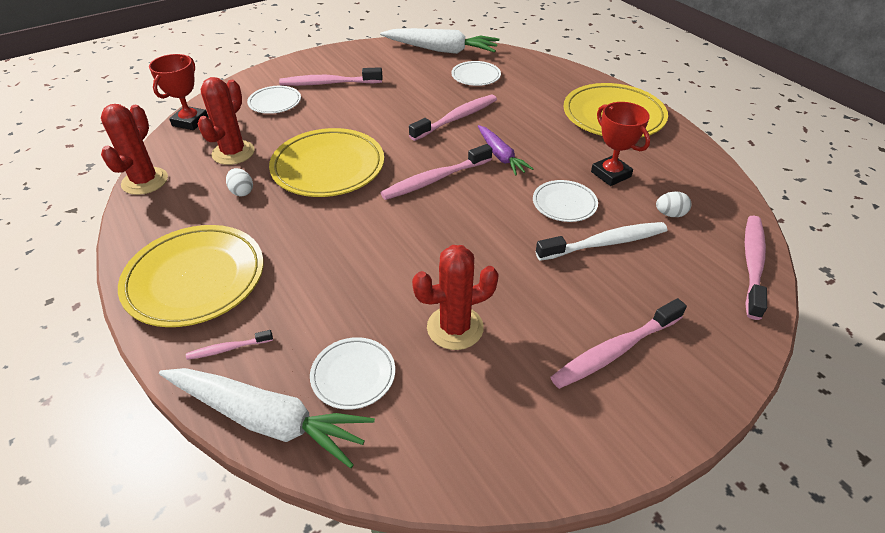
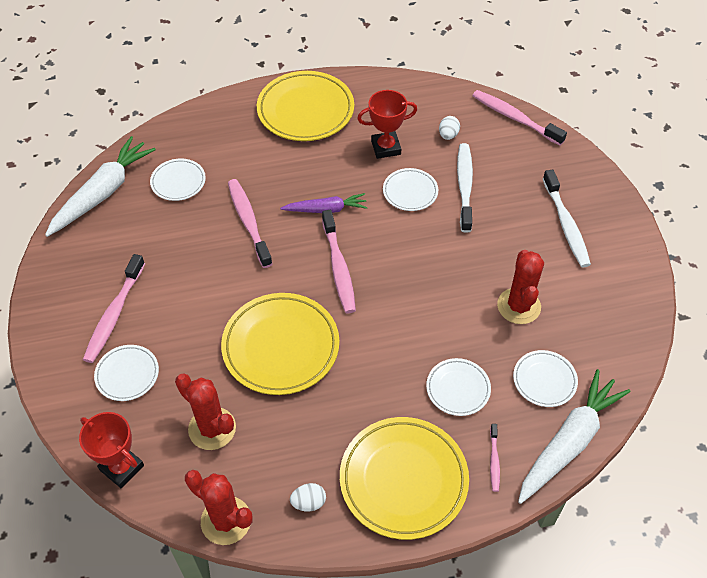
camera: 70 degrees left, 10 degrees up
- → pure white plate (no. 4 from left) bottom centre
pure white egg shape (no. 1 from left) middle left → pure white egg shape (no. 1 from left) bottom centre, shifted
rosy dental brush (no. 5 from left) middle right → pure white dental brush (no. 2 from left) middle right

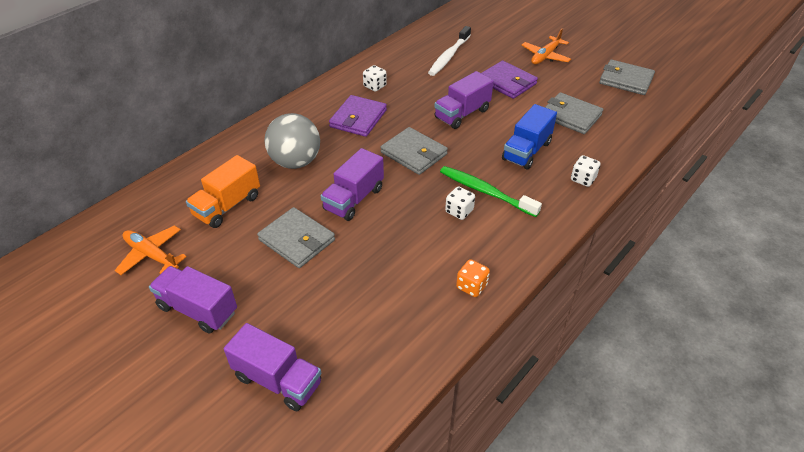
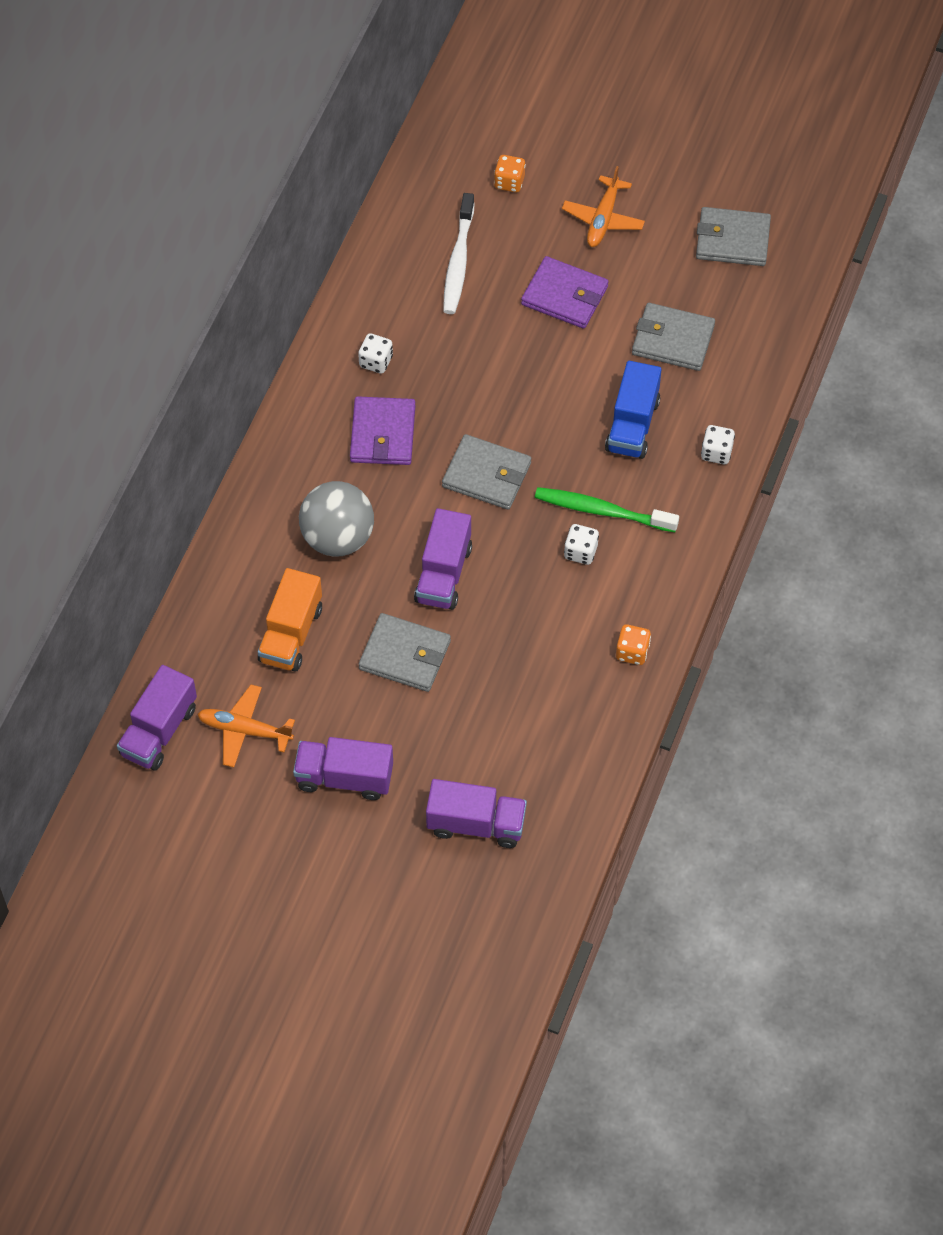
camera: 20 degrees left, 15 degrees up
- → bright orange dice (no. 1 from left) top centre
purple truck (no. 4 from left in the first image) top centre → purple truck (no. 1 from left) middle left, shifted

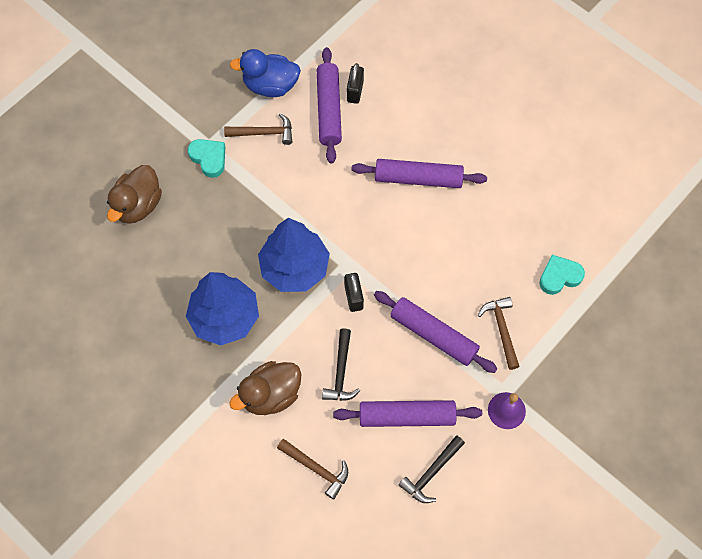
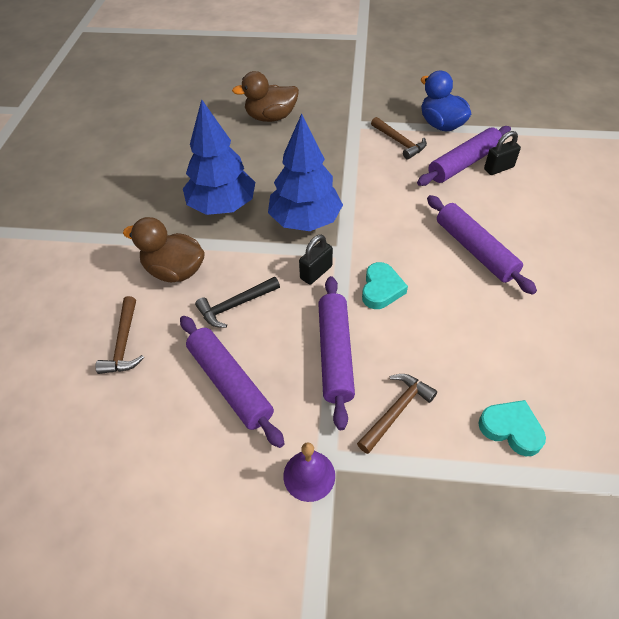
camera: 55 degrees right, 15 degrees down
ebony claw hammer (no. 2 from left) bottom centre → -
turquoise love heart (no. 1 from left) top left → turquoise love heart (no. 1 from left) centre, shifted

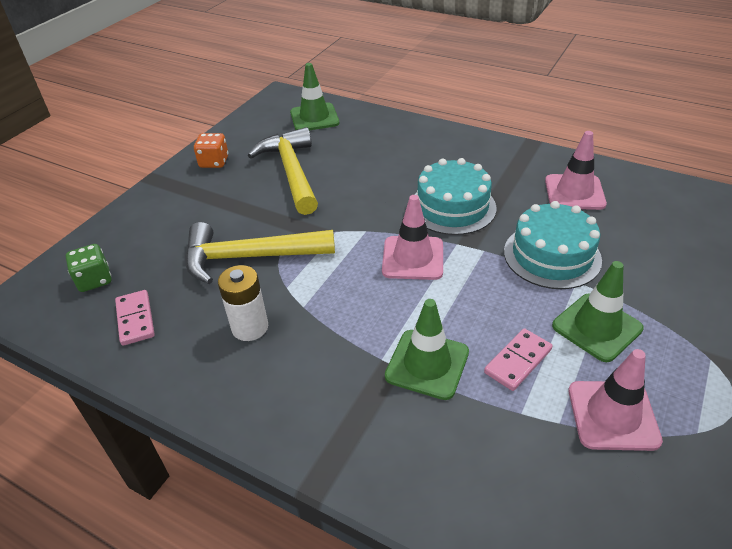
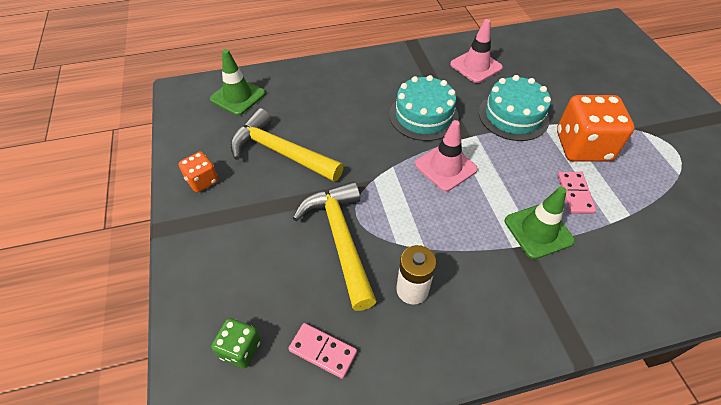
camera: 45 degrees left, 10 degrees up
rosy safety cone (no. 3 from left) bottom right → -
green safety cone (no. 3 from left) middle right → bright orange dice (no. 2 from left) top right
golden claw hammer (no. 1 from left in the first image) centre → golden claw hammer (no. 2 from left) centre, 120 degrees clockwise

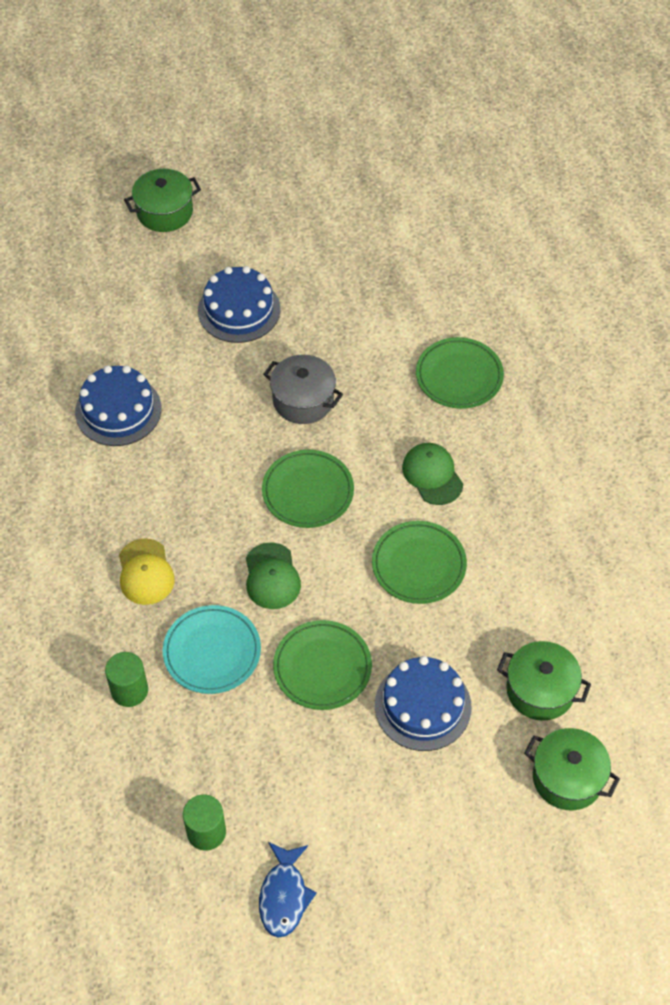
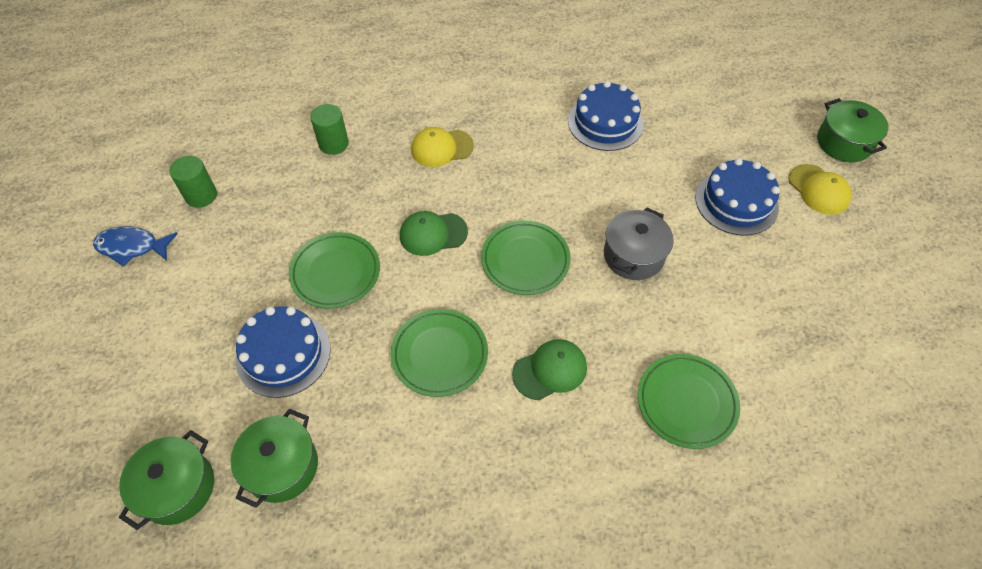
camera: 90 degrees right, 0 degrees up
turquoise plate middle left → -
- → golden cap (no. 2 from left) top right

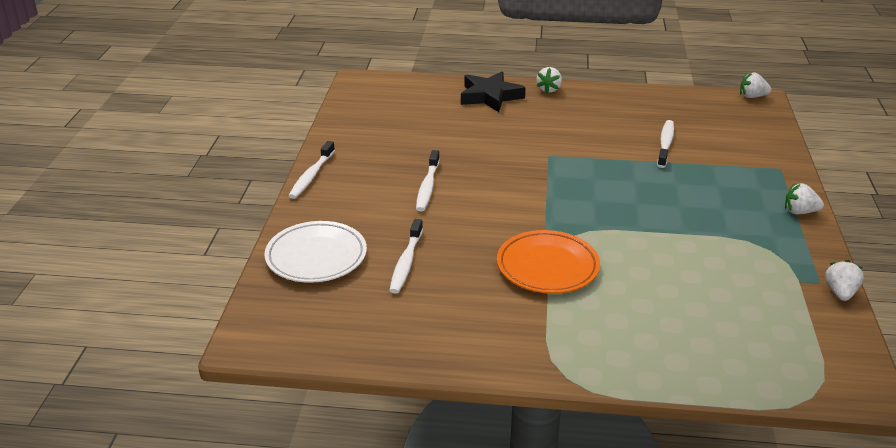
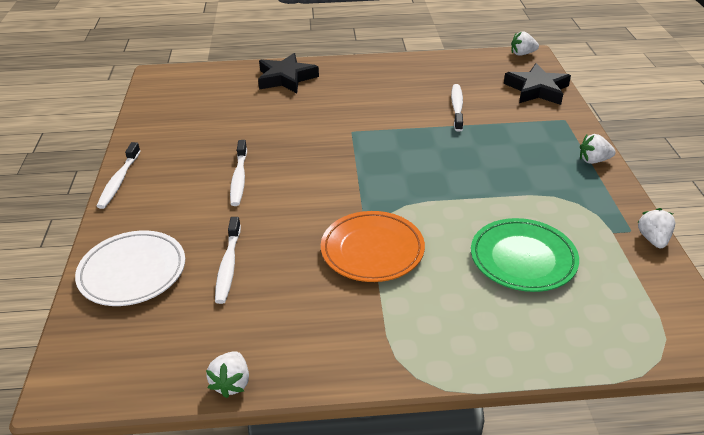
camera: 10 degrees left, 5 degrees up
- → green plate middle right
- → ebony star (no. 2 from left) top right
pure white berry (no. 1 from left) top centre → pure white berry (no. 1 from left) bottom left, shifted

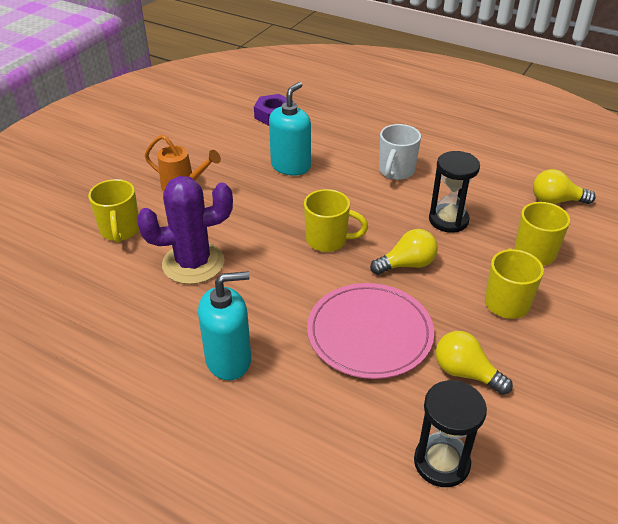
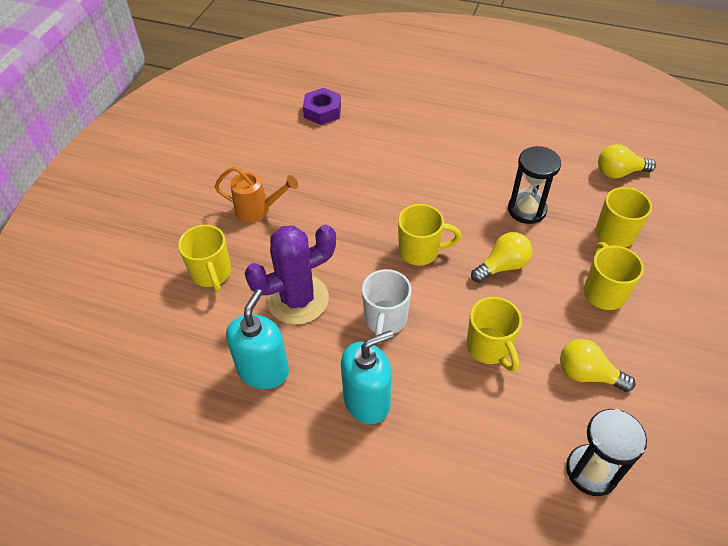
camera: 10 degrees left, 10 degrees up
turquoise pump bottle (no. 2 from left in the first image) top centre → turquoise pump bottle (no. 1 from left) centre, shifted
pure white mug top centre → pure white mug centre, shifted
rosy plate centre → golden mug (no. 3 from left) middle right

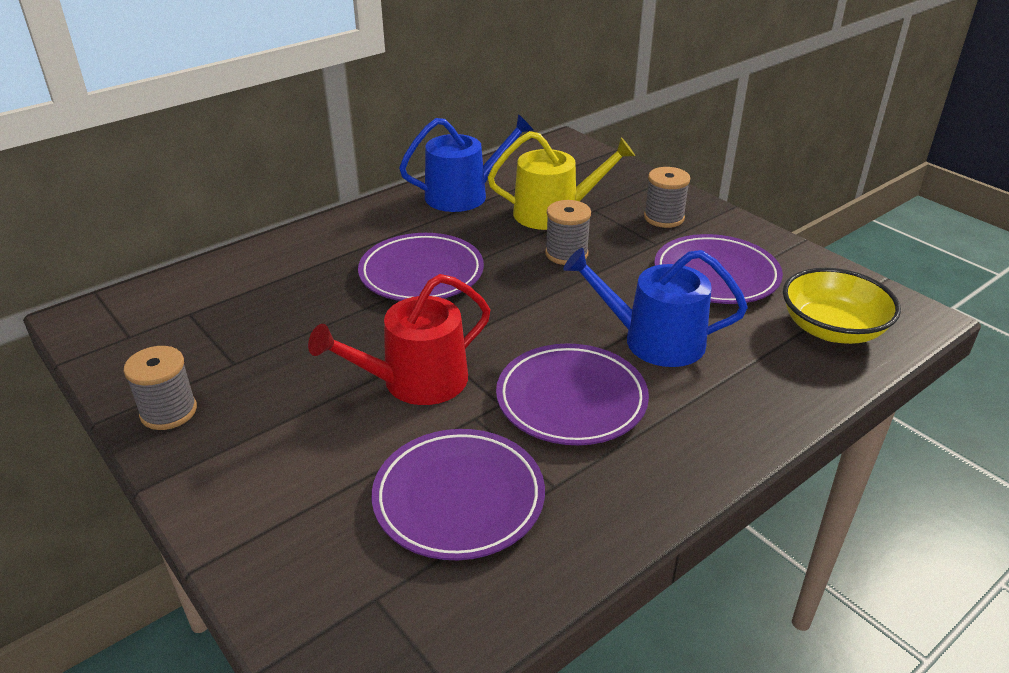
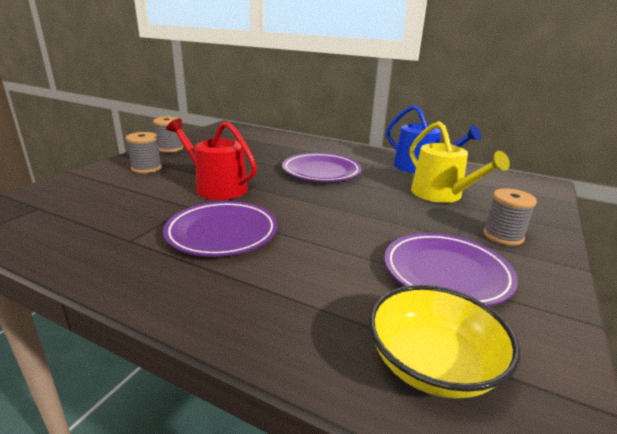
camera: 65 degrees right, 10 degrees down
purple plate (no. 2 from left) bottom centre → -
blue watering pot (no. 2 from left) centre → -
gray bobbin (no. 2 from left in the first image) centre → gray bobbin (no. 1 from left) middle left, shifted

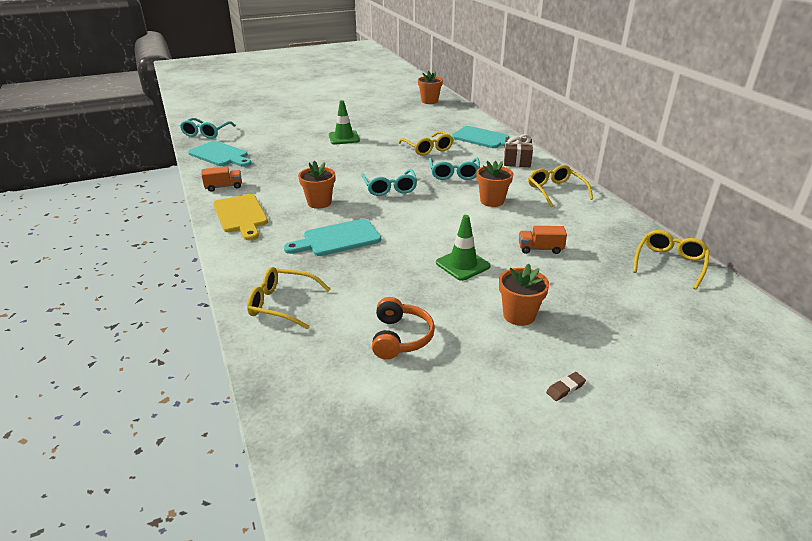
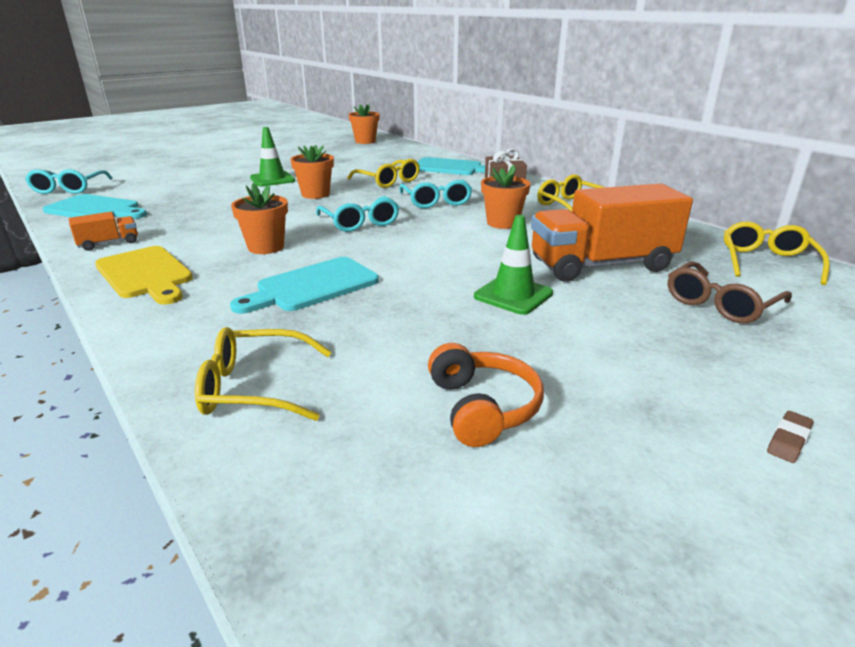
camera: 15 degrees left, 5 degrees down
- → brown spectacles middle right
bright orange flower pot (no. 4 from left in the first image) centre → bright orange flower pot (no. 2 from left) top centre, shifted
bright orange truck (no. 2 from left) middle right, x2.29

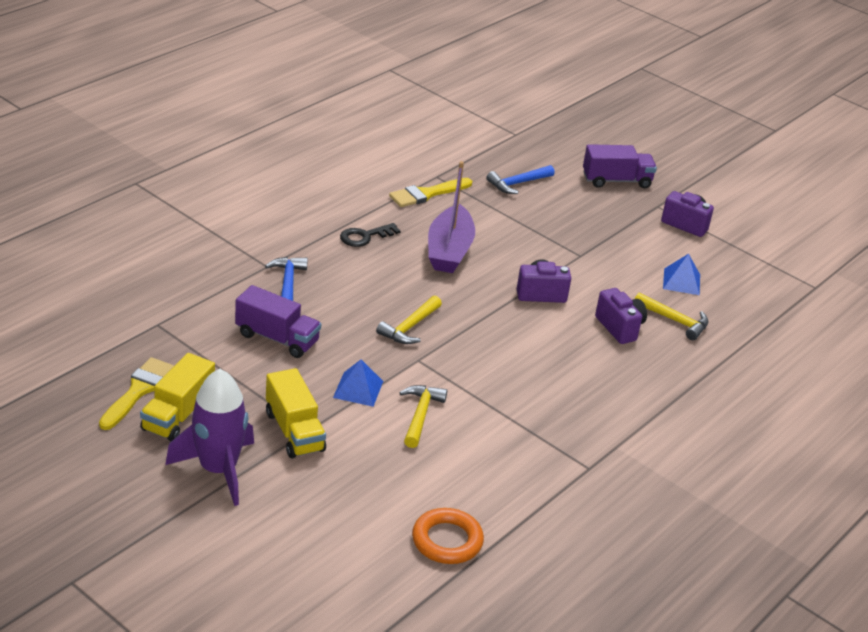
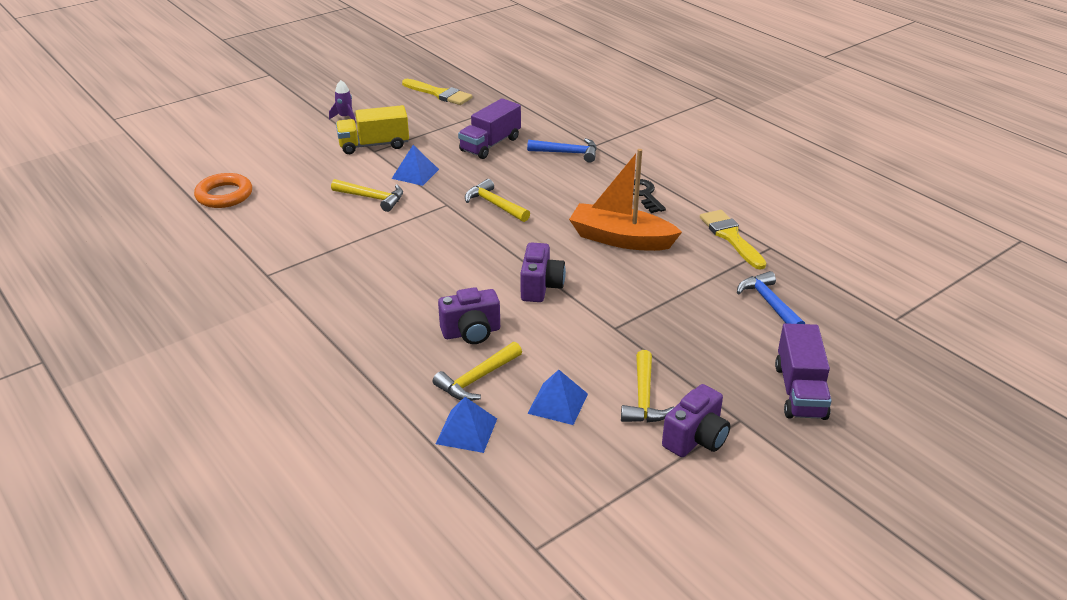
camera: 105 degrees right, 0 degrees up
golden truck (no. 1 from left) middle left → -
- → blue pyramid shape (no. 2 from left) bottom centre
- → golden claw hammer (no. 4 from left) centre
purple boat centre → bright orange boat centre
purple rocket bottom left → purple rocket top left, x0.43

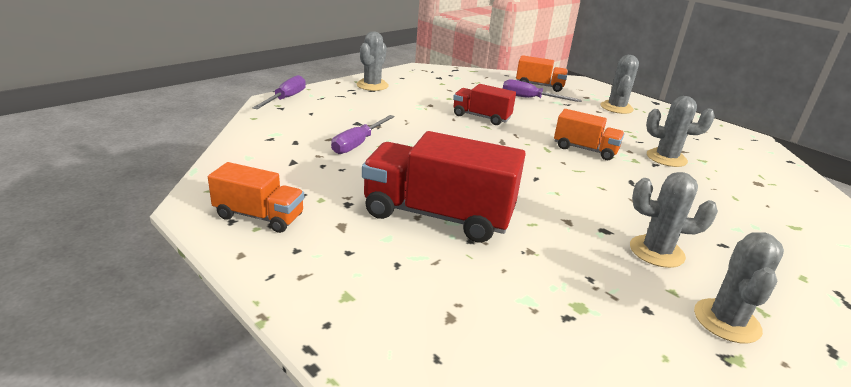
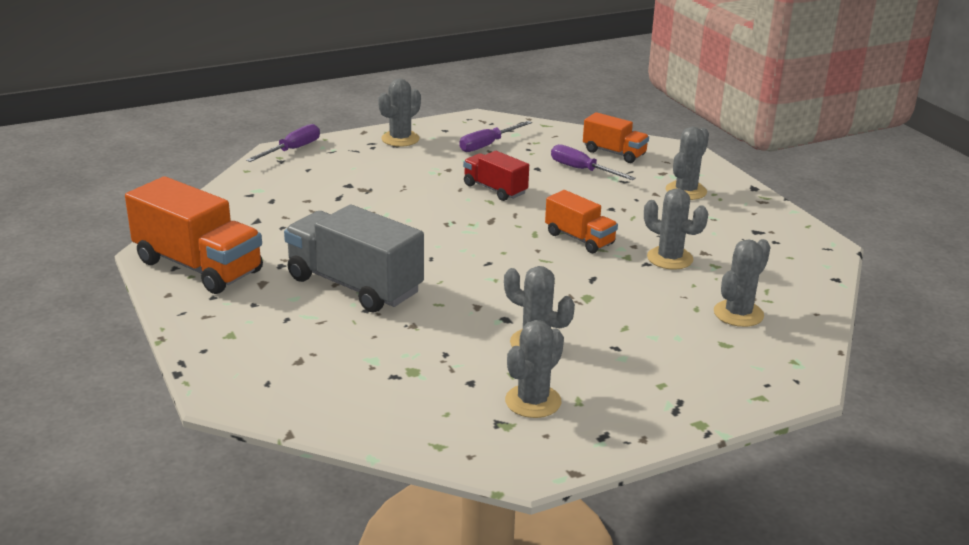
camera: 20 degrees right, 0 degrees up
- → gray saguaro cactus (no. 6 from left) middle right
purple hand screwdriver (no. 2 from left) centre → purple hand screwdriver (no. 2 from left) top centre, shifted
red truck (no. 1 from left) centre → gray truck centre
bright orange truck (no. 1 from left) middle left, x1.78

